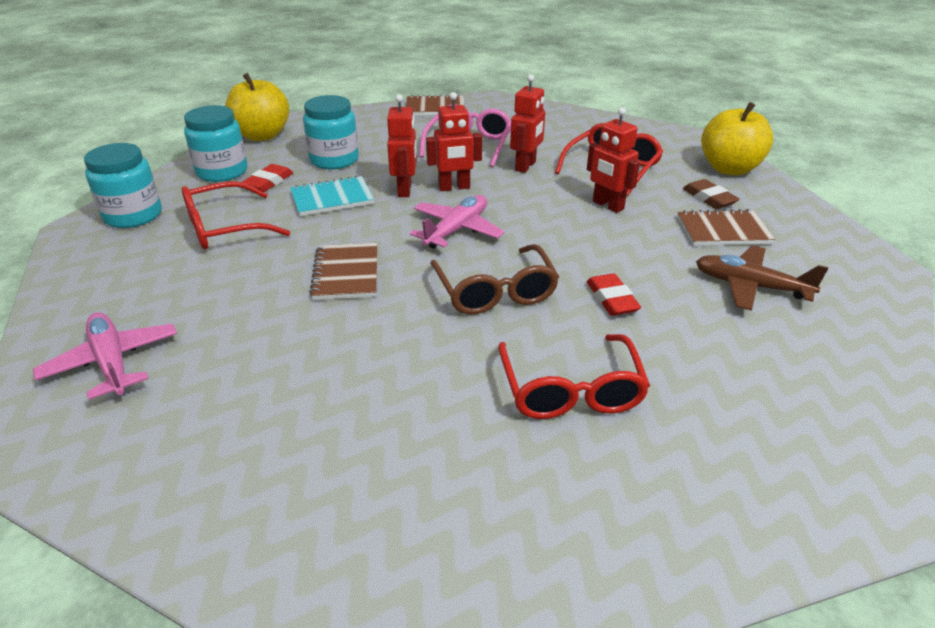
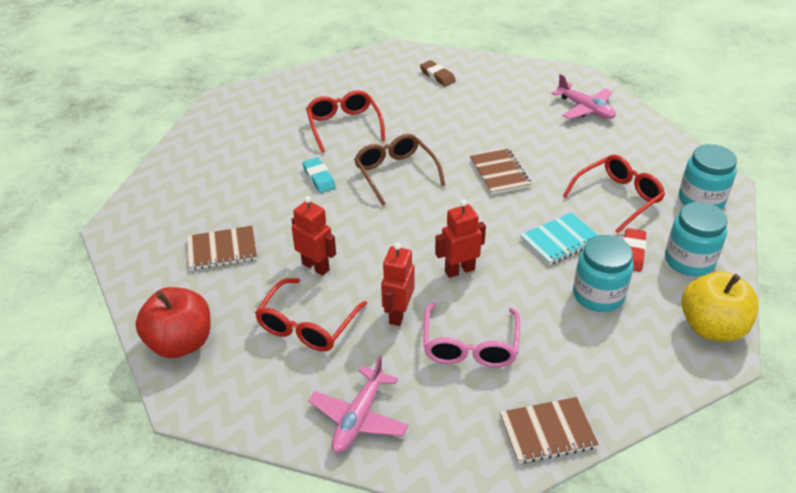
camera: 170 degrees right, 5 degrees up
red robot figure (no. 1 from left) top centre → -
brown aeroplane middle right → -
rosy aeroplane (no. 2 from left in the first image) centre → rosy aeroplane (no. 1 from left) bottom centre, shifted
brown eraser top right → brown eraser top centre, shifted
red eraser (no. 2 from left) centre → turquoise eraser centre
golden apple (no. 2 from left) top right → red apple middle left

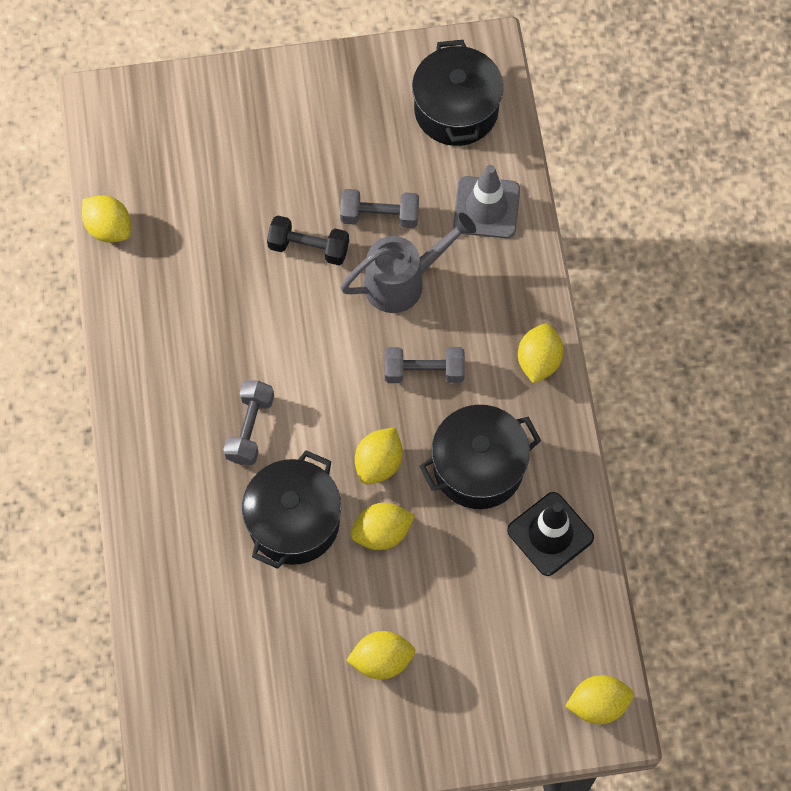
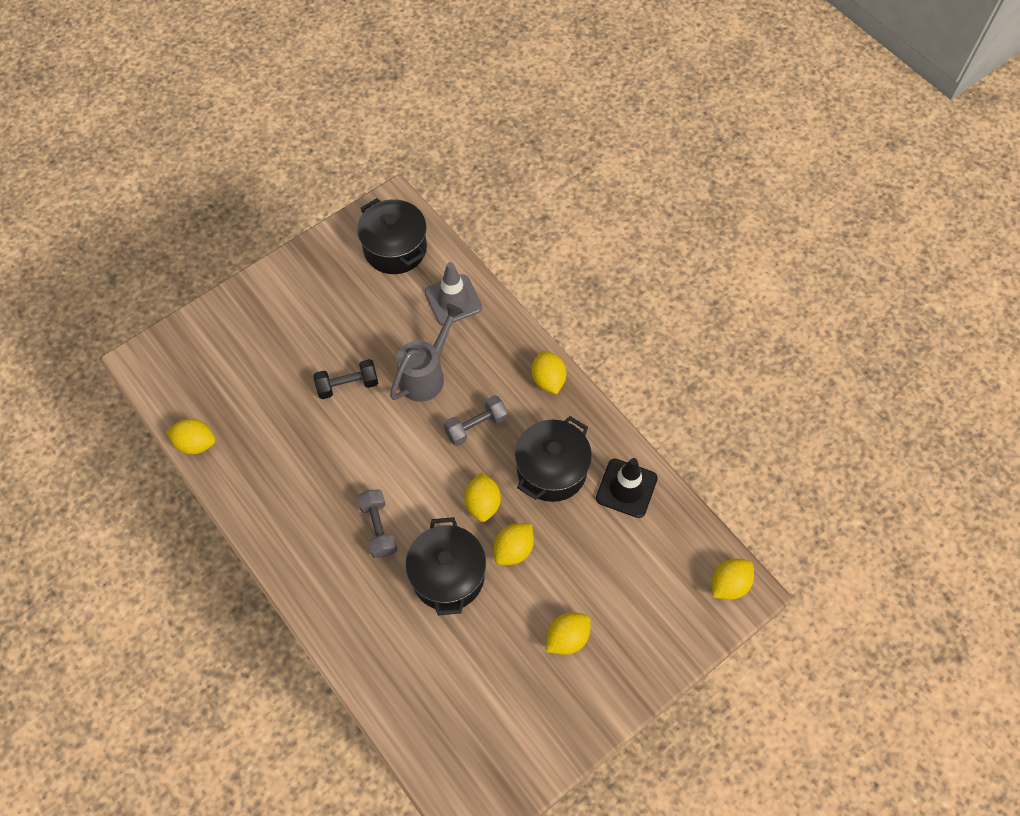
camera: 30 degrees left, 5 degrees down
gray free weight (no. 2 from left) top centre → -

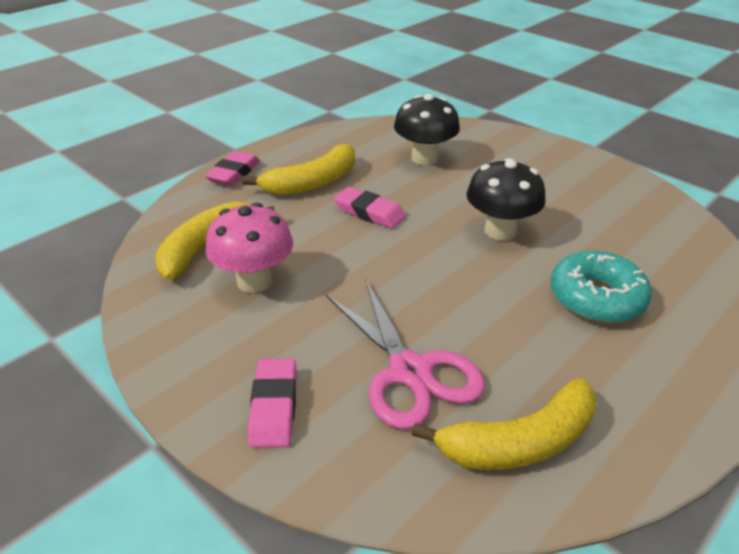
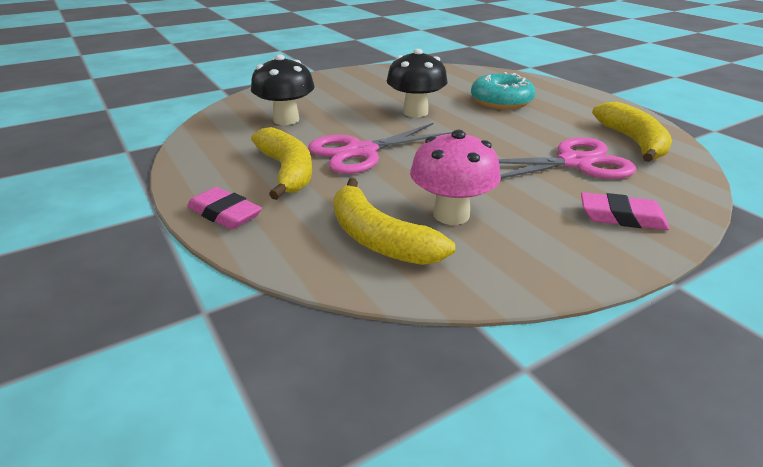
camera: 75 degrees left, 5 degrees down
rosy eraser (no. 3 from left) centre → rosy scissors (no. 1 from left) top centre

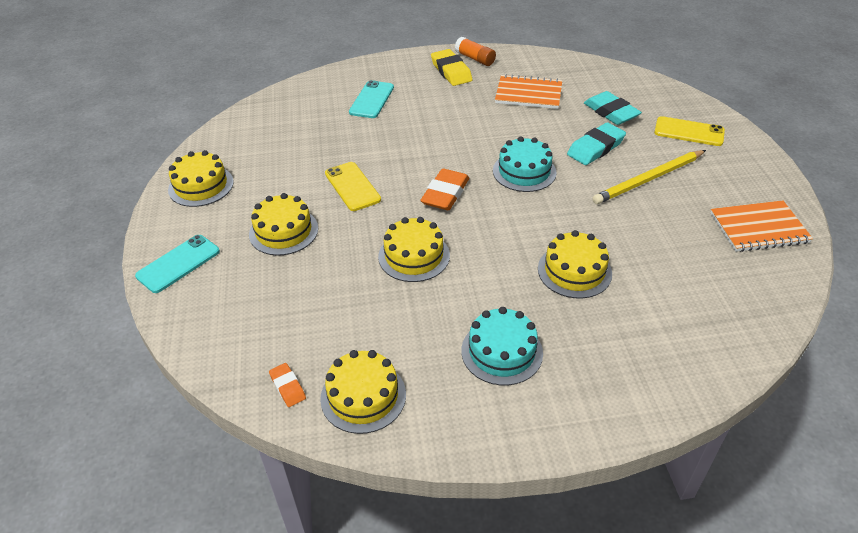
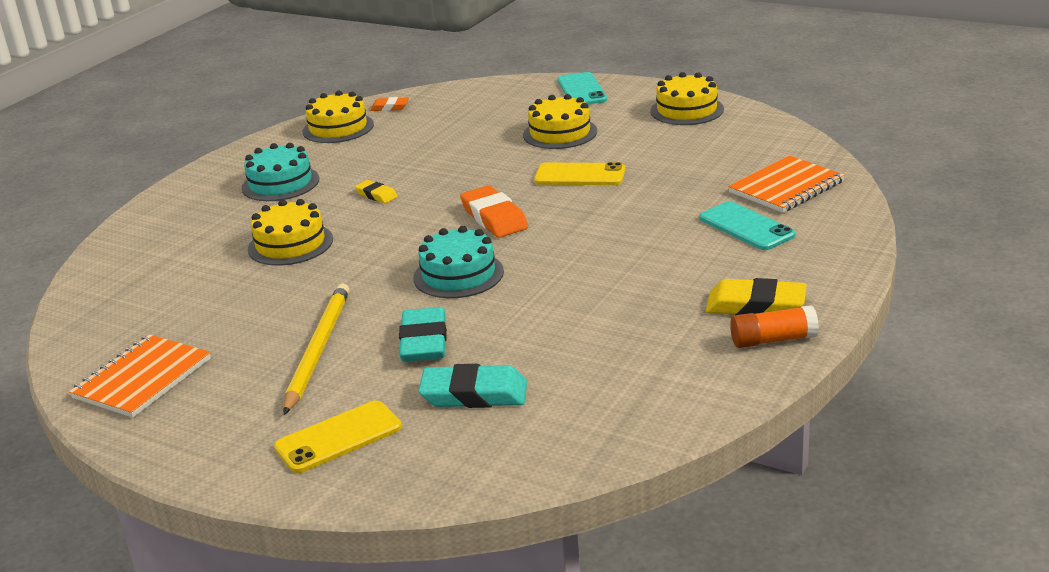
camera: 130 degrees right, 15 degrees down
golden layer cake (no. 4 from left) centre → -
- → golden eraser (no. 1 from left) centre
bright orange notebook (no. 1 from left in the first image) top centre → bright orange notebook (no. 2 from left) top right, shifted

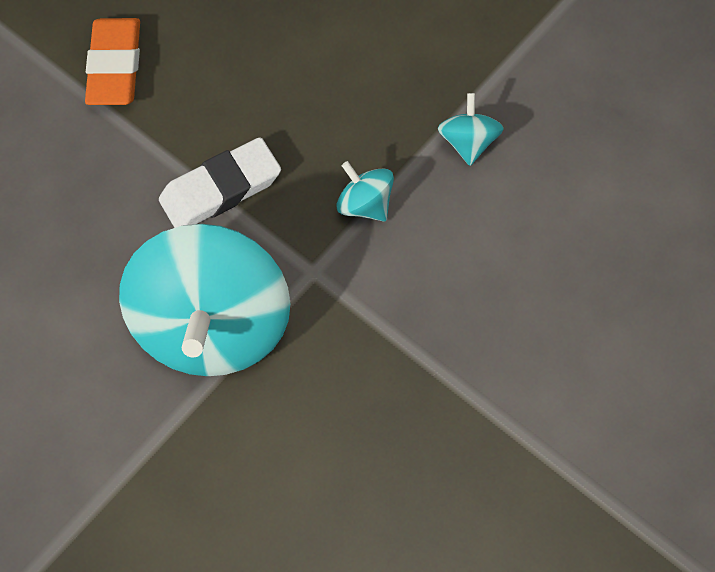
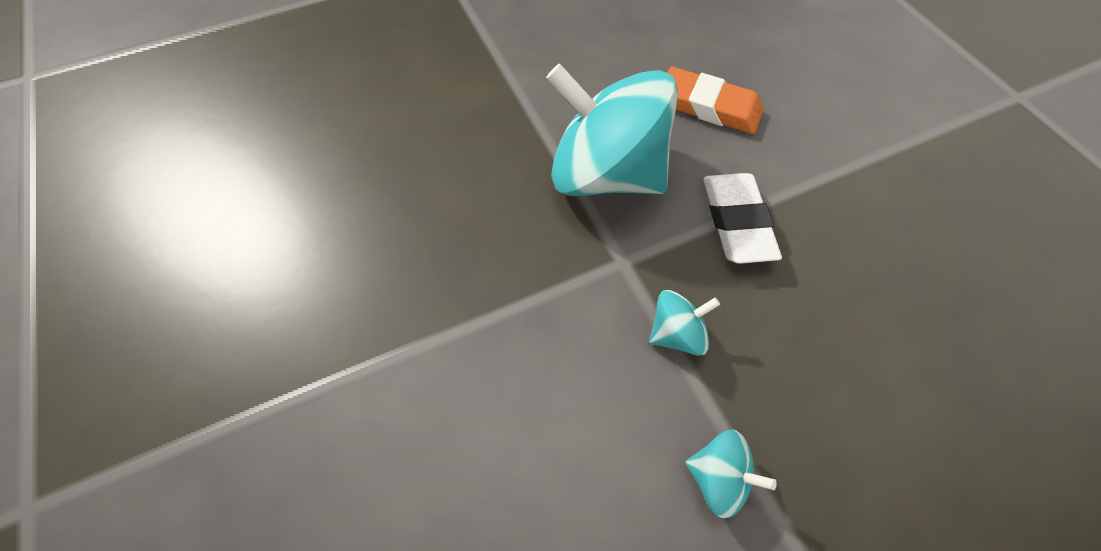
camera: 115 degrees right, 5 degrees down
bright orange eraser top left → bright orange eraser top centre, shifted

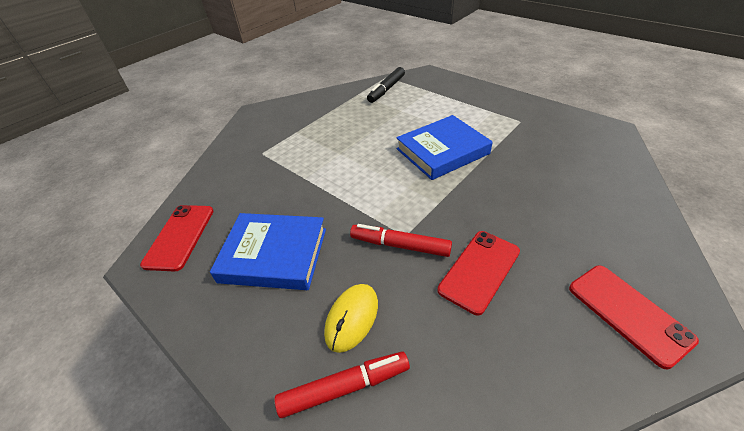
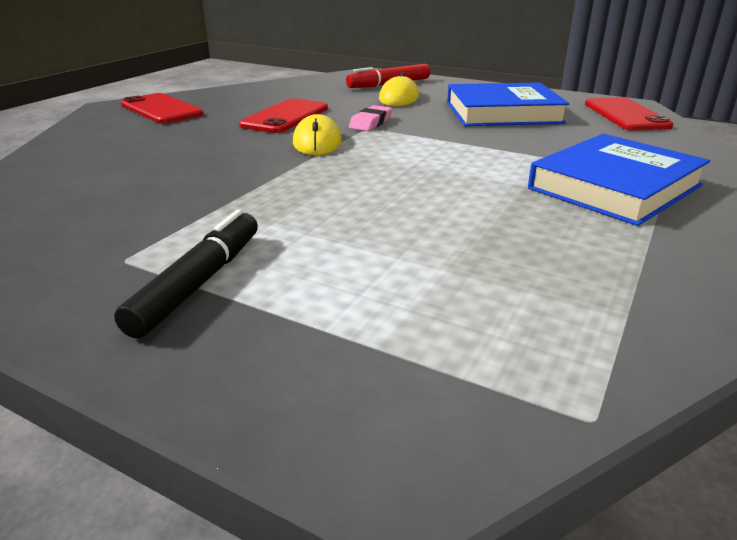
camera: 165 degrees right, 15 degrees down
- → golden PC mouse (no. 1 from left) top centre
ebony felt pen top centre → ebony felt pen middle left, shifted
blue hardback (no. 2 from left) centre → blue hardback (no. 2 from left) middle right, shifted
red felt pen (no. 2 from left) centre → rosy eraser top centre

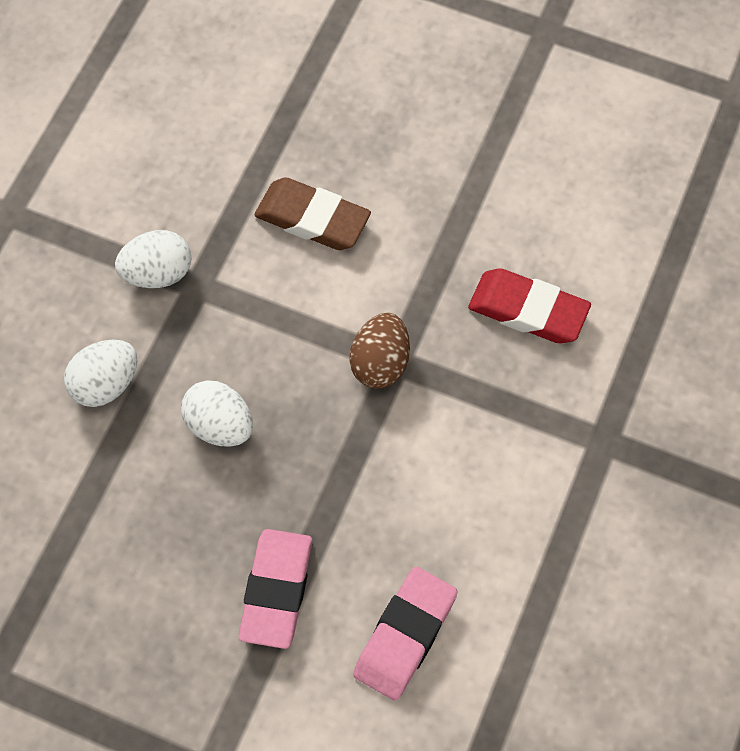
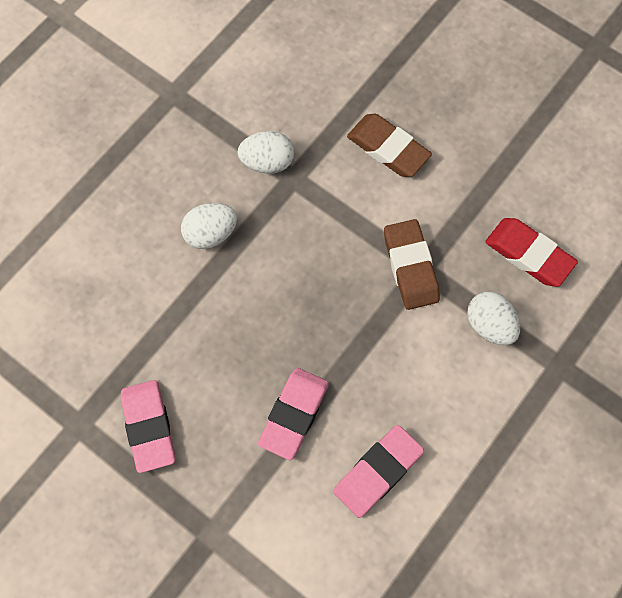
camera: 15 degrees right, 5 degrees up
- → rosy eraser (no. 1 from left) bottom left
pure white egg shape (no. 3 from left) middle left → pure white egg shape (no. 3 from left) middle right, shifted
brown egg shape centre → brown eraser (no. 2 from left) centre

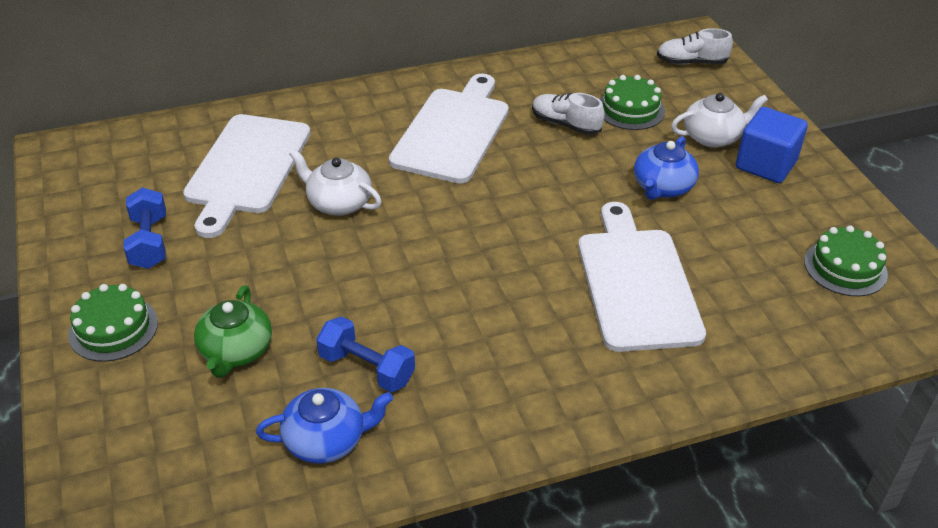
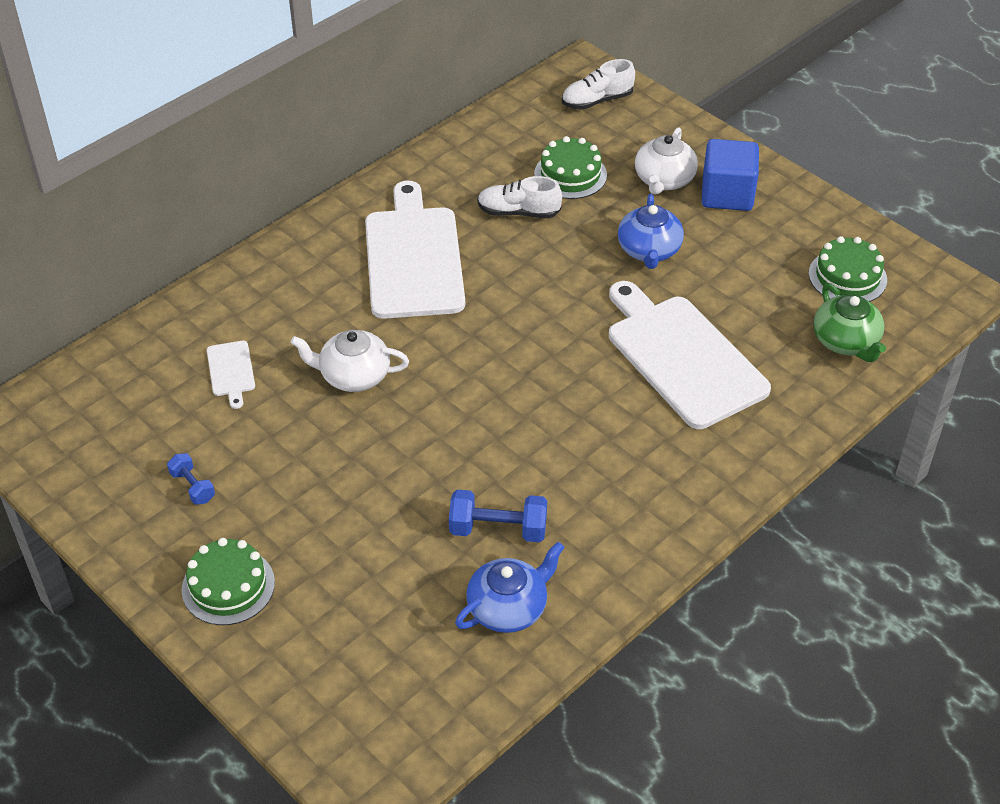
camera: 25 degrees left, 5 degrees up
green china teapot middle left → green china teapot middle right, shifted
pure white china teapot (no. 2 from left) top right → pure white china teapot (no. 2 from left) top centre, 150 degrees clockwise
blue free weight (no. 1 from left) middle left, x0.60
pure white cutting board (no. 1 from left) middle left, x0.43

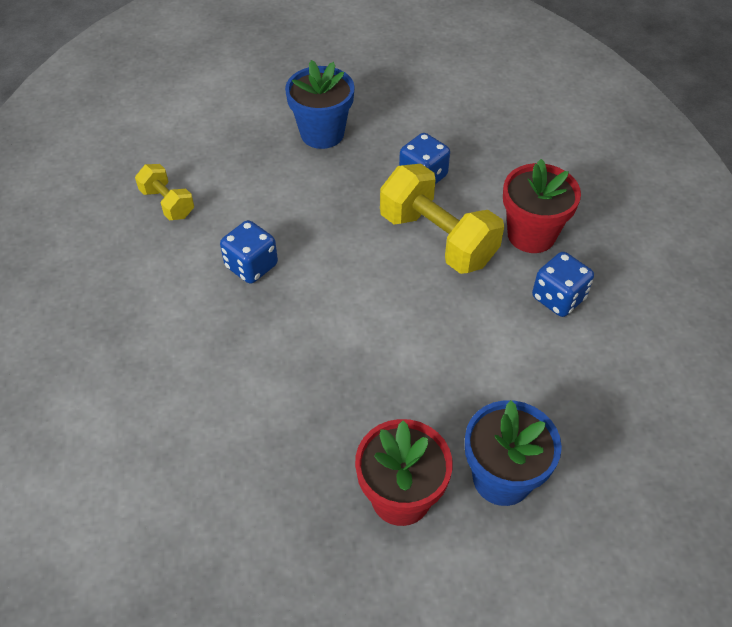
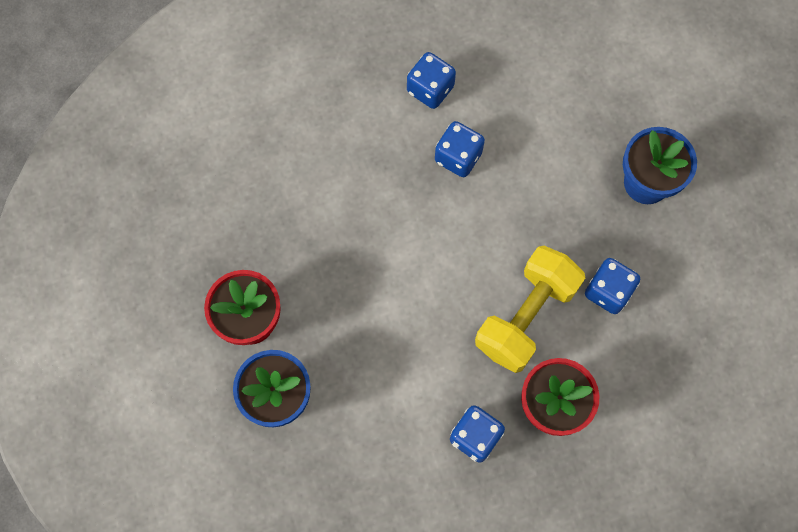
camera: 80 degrees right, 20 degrees up
golden free weight (no. 1 from left) top left → -
- → blue dice (no. 1 from left) top centre

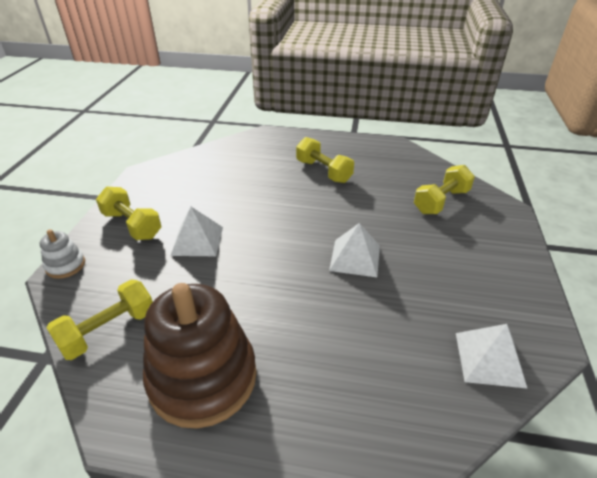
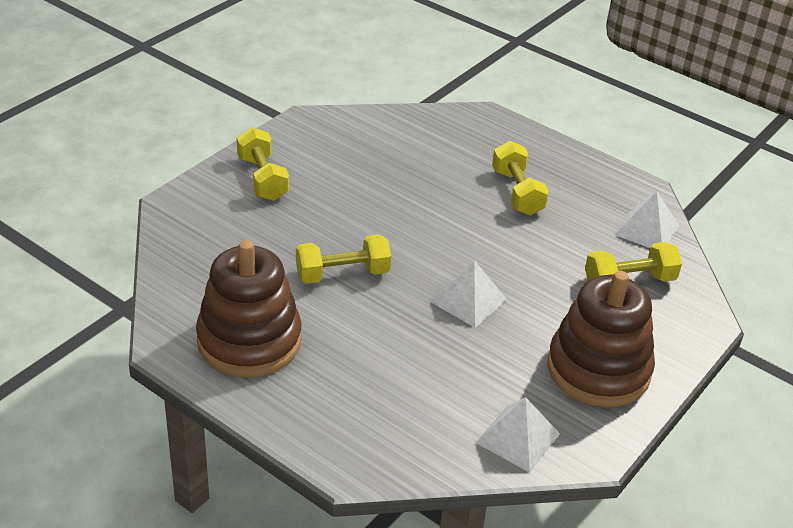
camera: 25 degrees right, 0 degrees up
pure white stacking rings middle left → -
- → brown stacking rings (no. 2 from left) middle right
golden free weight (no. 1 from left in the first image) bottom left → golden free weight (no. 2 from left) centre, shifted
pure white pyramid shape (no. 1 from left in the first image) middle left → pure white pyramid shape (no. 3 from left) middle right, shifted

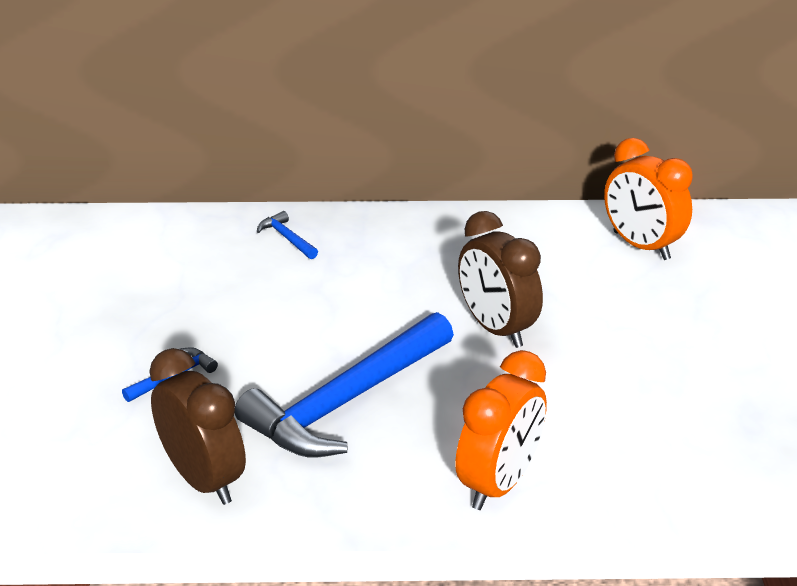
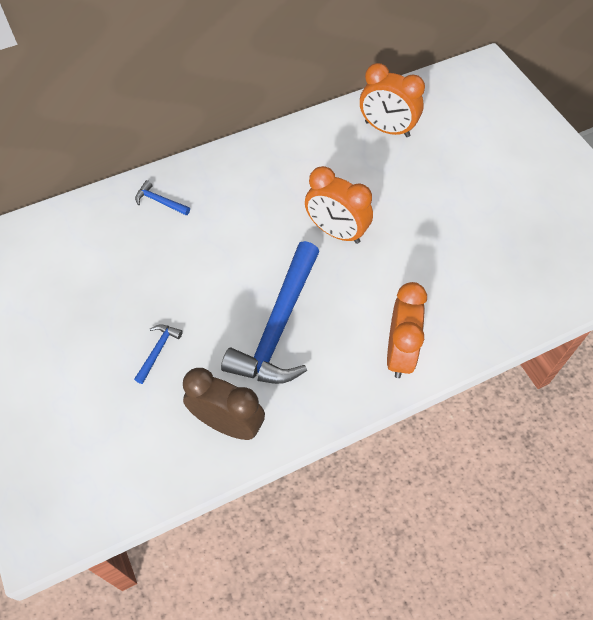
camera: 25 degrees left, 25 degrees up
brown clock (no. 2 from left) centre → bright orange clock (no. 1 from left) top centre

